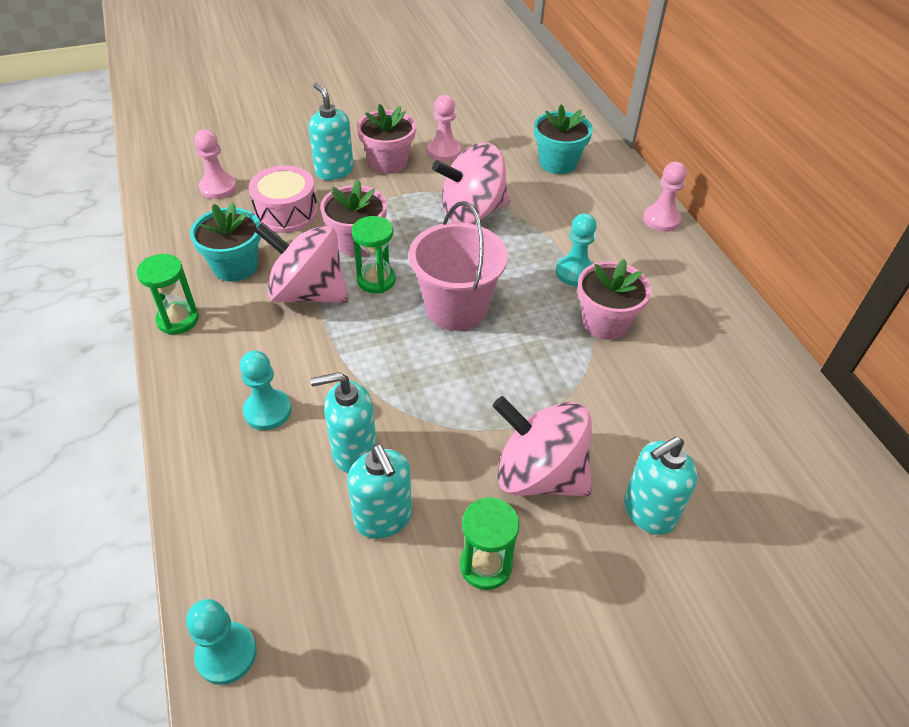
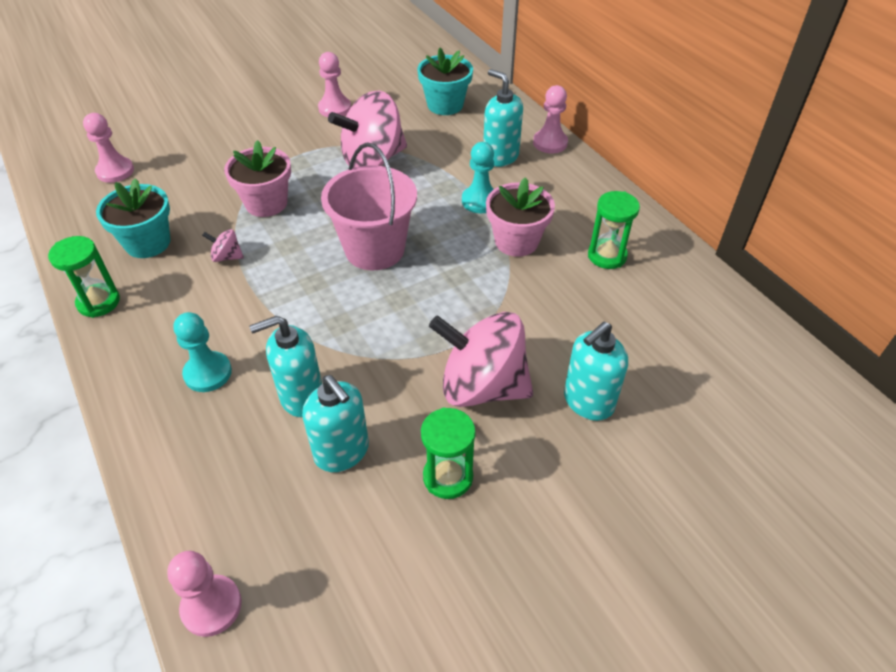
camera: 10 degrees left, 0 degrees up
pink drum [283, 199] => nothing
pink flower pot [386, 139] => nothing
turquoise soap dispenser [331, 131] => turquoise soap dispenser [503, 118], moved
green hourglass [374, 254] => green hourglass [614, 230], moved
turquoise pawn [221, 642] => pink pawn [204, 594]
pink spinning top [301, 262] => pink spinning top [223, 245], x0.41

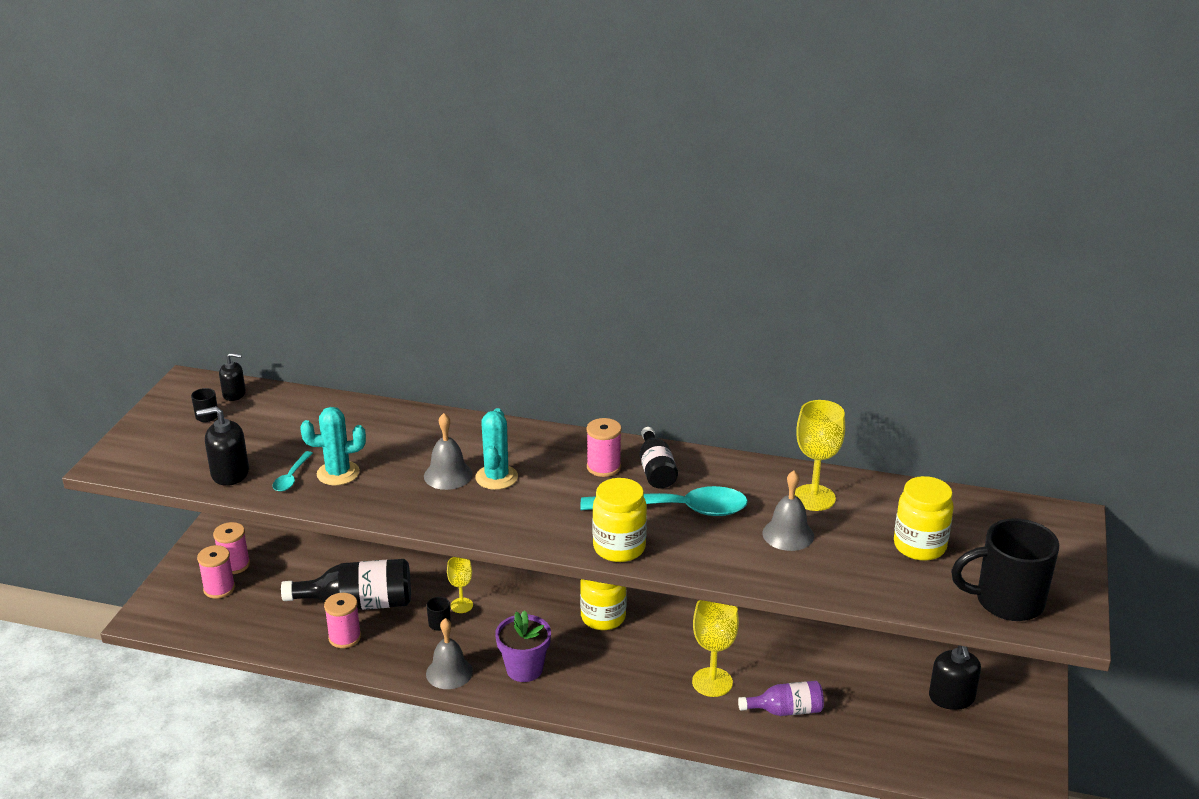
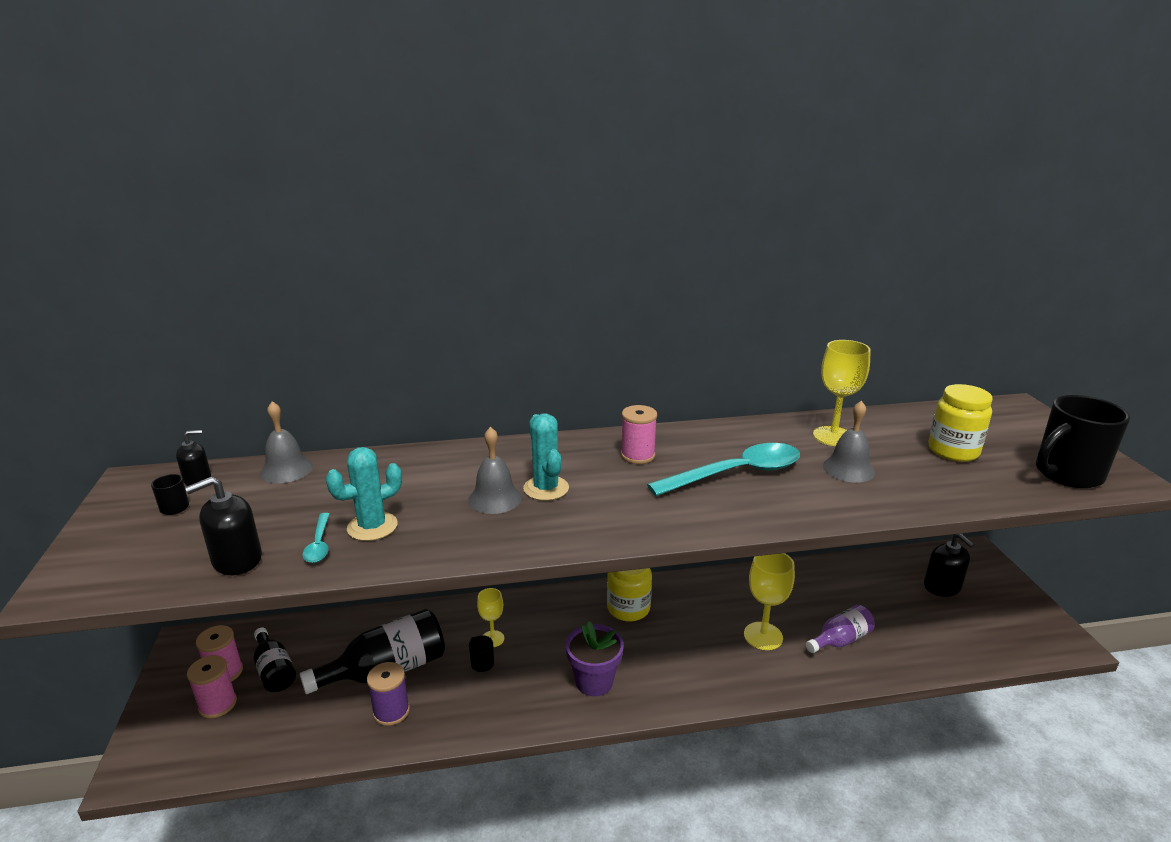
camera: 25 degrees left, 5 degrees down
yellow jar [619, 520] => nothing
grey bell [449, 653] => grey bell [286, 442], moved
black bottle [659, 458] => black bottle [275, 660], moved
pink spool [342, 620] => purple spool [388, 694]

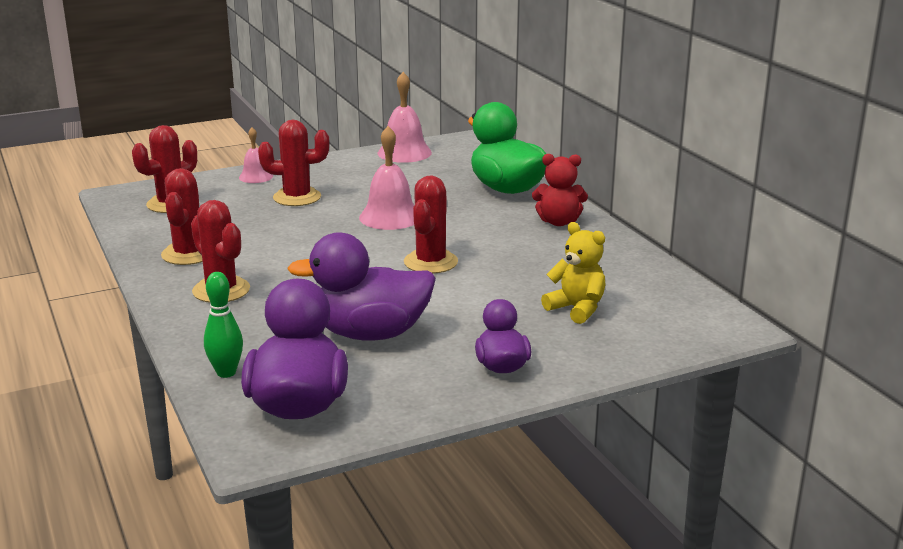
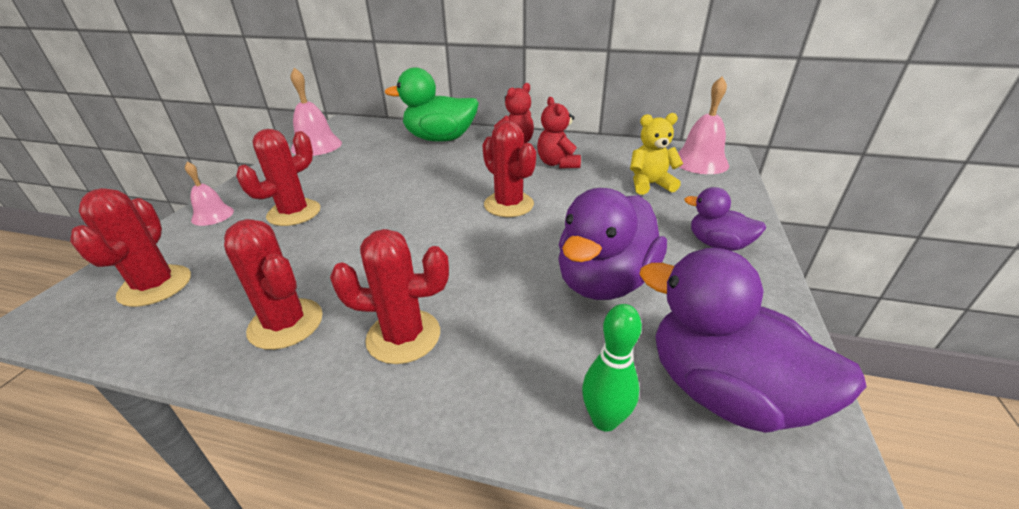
camera: 50 degrees left, 10 degrees up
nothing => red teddy bear [559, 133]
pink bell [386, 178] => pink bell [703, 125], moved

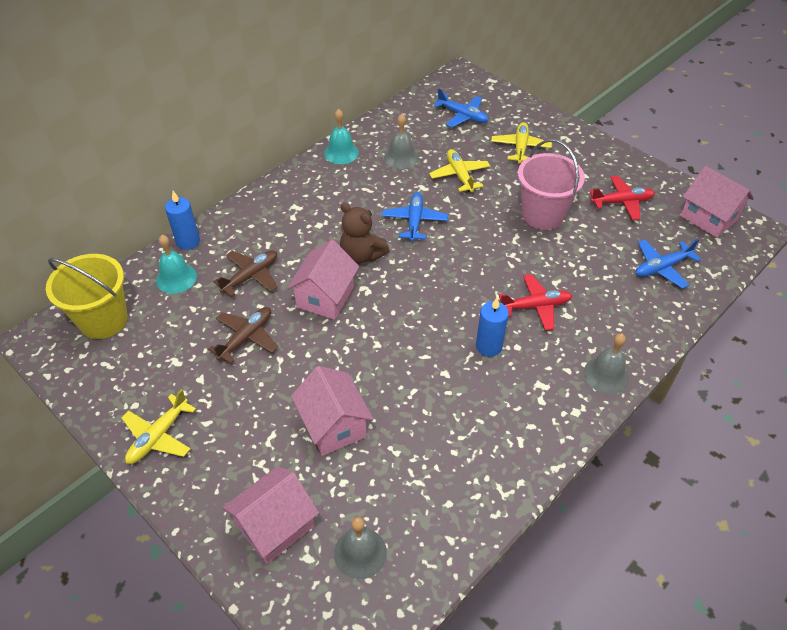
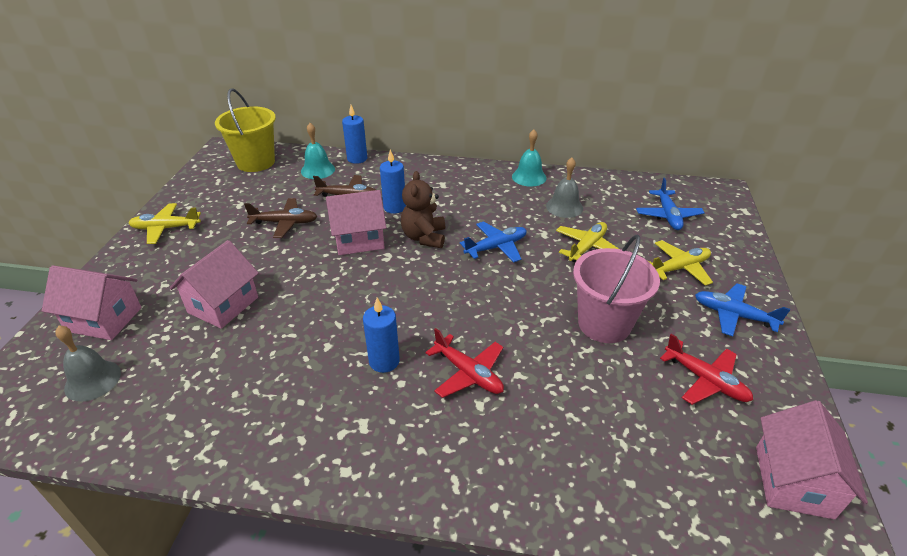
camera: 55 degrees right, 10 degrees down
grey bell [606, 363] => nothing
nothing => blue candle [393, 182]
blue plane [668, 264] => blue plane [742, 309], moved

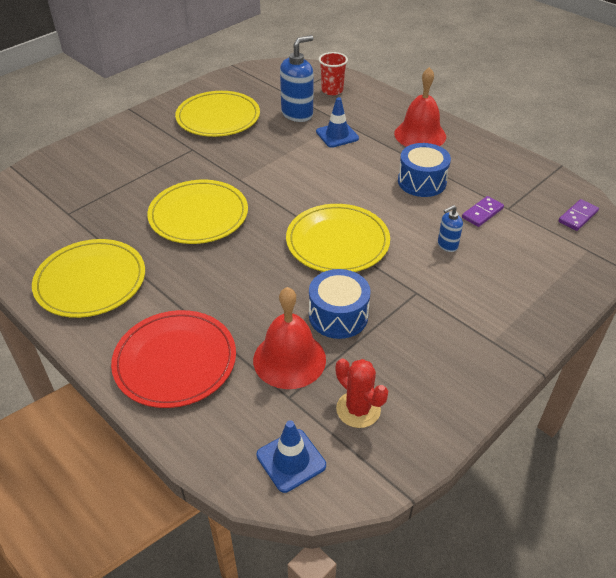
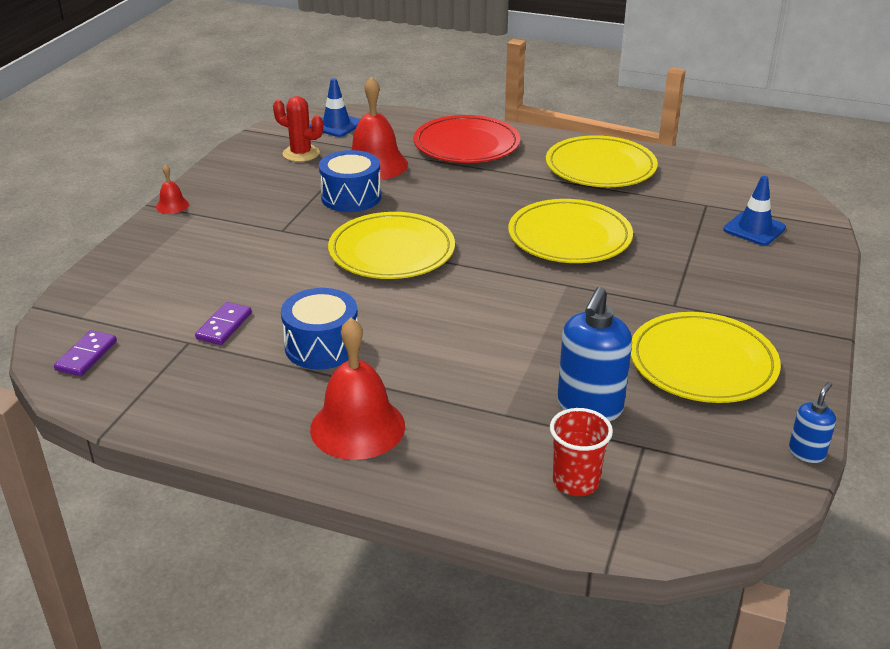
camera: 155 degrees right, 10 degrees down
nothing => red bell [172, 189]
blue traffic cone [337, 122] => blue traffic cone [754, 211], moved
blue soap dispenser [450, 228] => blue soap dispenser [812, 422], moved

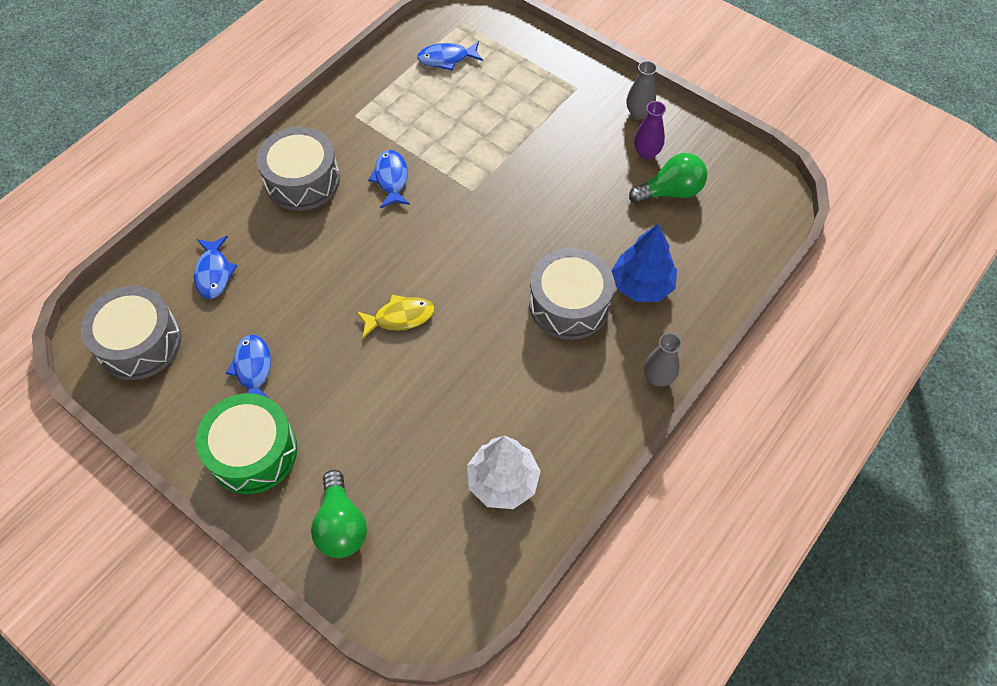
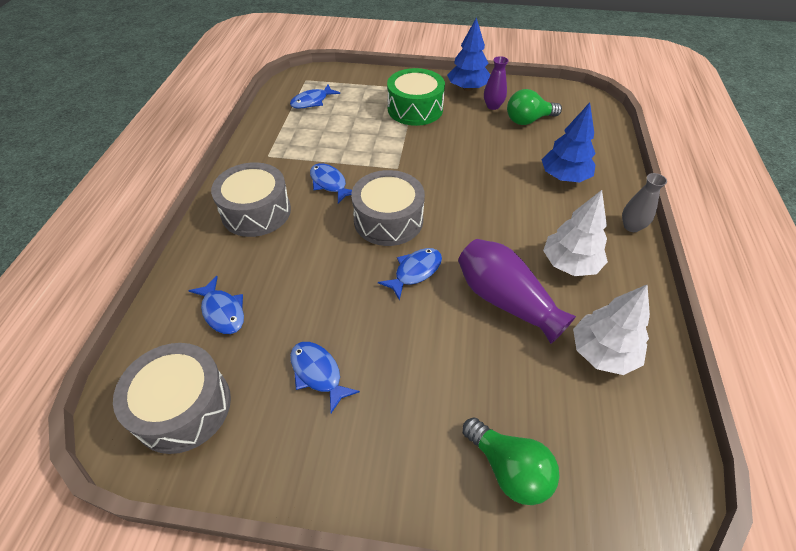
camera: 30 degrees left, 10 degrees down
nothing => purple vase [517, 291]
nothing => white tree [575, 233]
green drum [246, 443] => green drum [416, 97], moved
grey drum [571, 294] => grey drum [388, 208], moved
grey vase [641, 90] => blue tree [469, 54]
yellow fish [395, 316] => blue fish [410, 274]
green light bulb [668, 178] => green light bulb [534, 107], 150 degrees counterclockwise

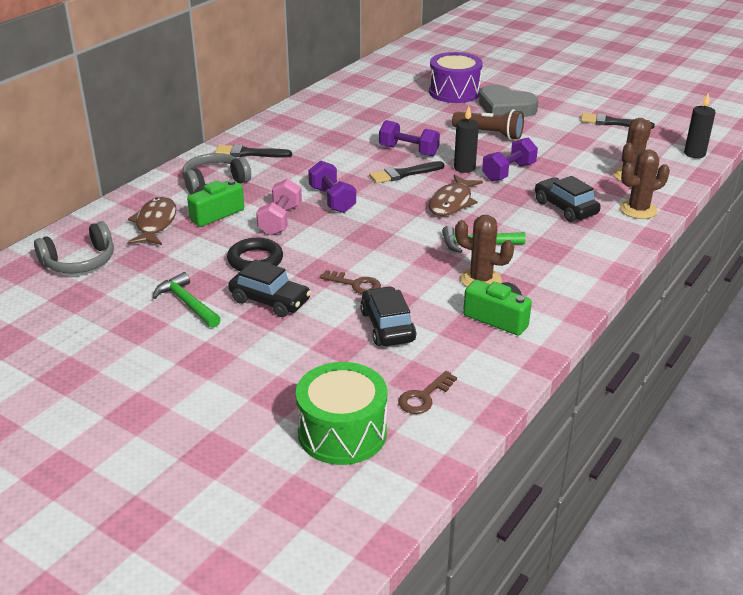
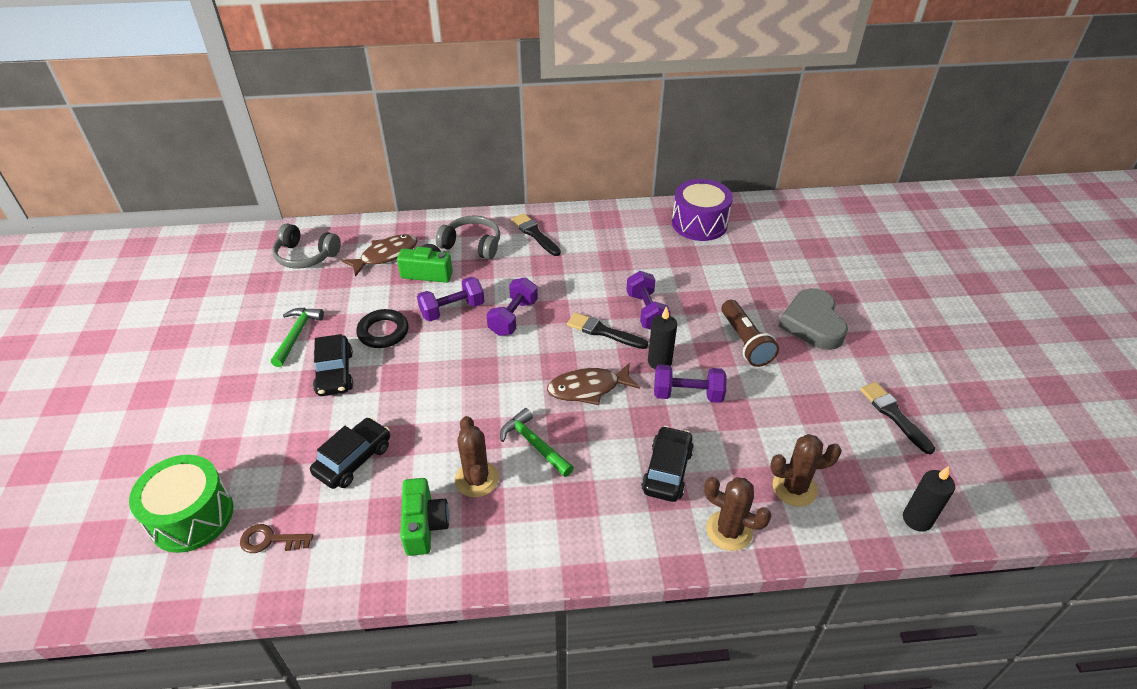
camera: 50 degrees right, 10 degrees up
brown key [350, 282] => nothing
purple drum [456, 77] => purple drum [702, 210], moved
pink dumbbell [279, 207] => purple dumbbell [450, 299]

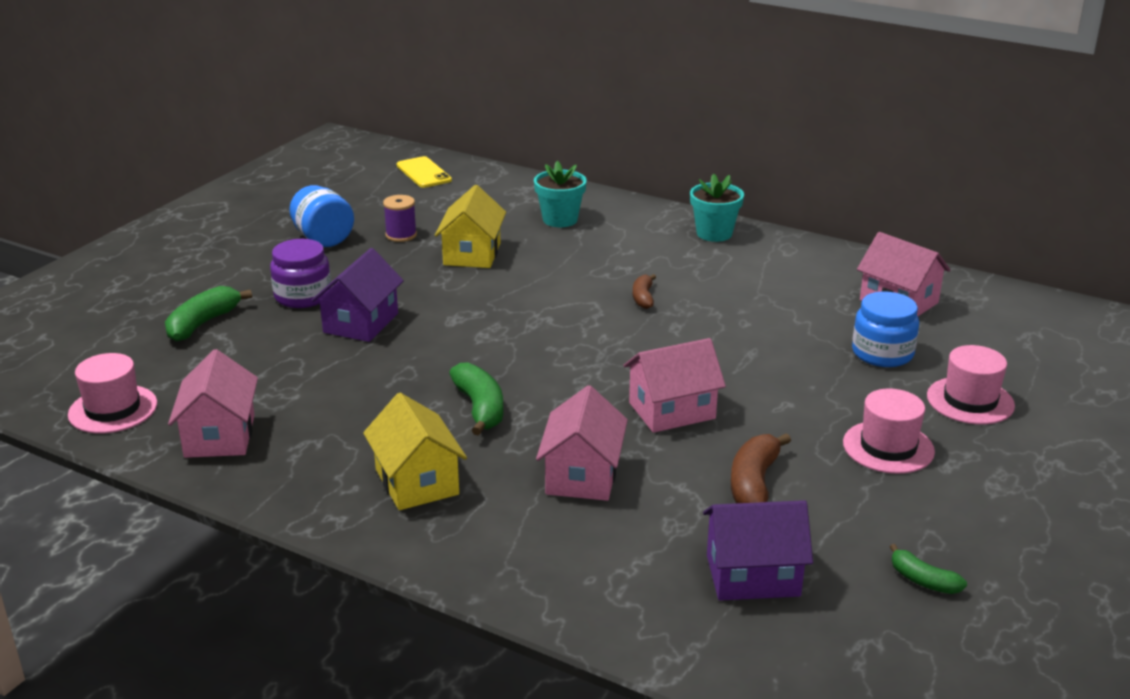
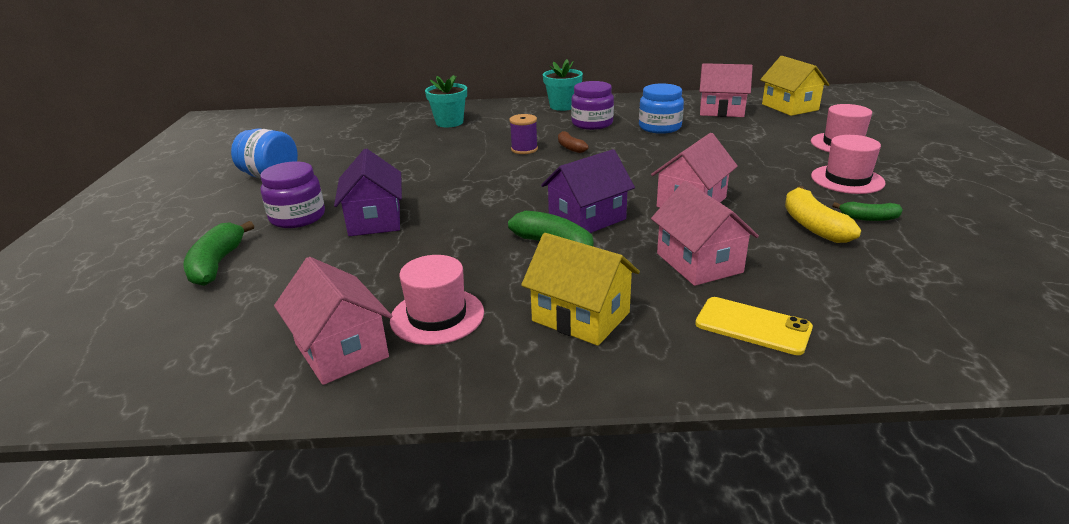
camera: 30 degrees left, 0 degrees up
nothing => purple jar [592, 105]
pink hat [112, 393] => pink hat [437, 300], moved
purple spool [400, 218] => purple spool [523, 134], moved
yellow phone [424, 172] => yellow phone [754, 326], moved
yellow house [470, 226] => yellow house [795, 86], moved
purple house [758, 550] => purple house [588, 191], moved
blue jar [885, 329] => blue jar [661, 109], moved
green banana [928, 569] => green banana [867, 211], moved
brown banana [761, 468] => yellow banana [823, 214]

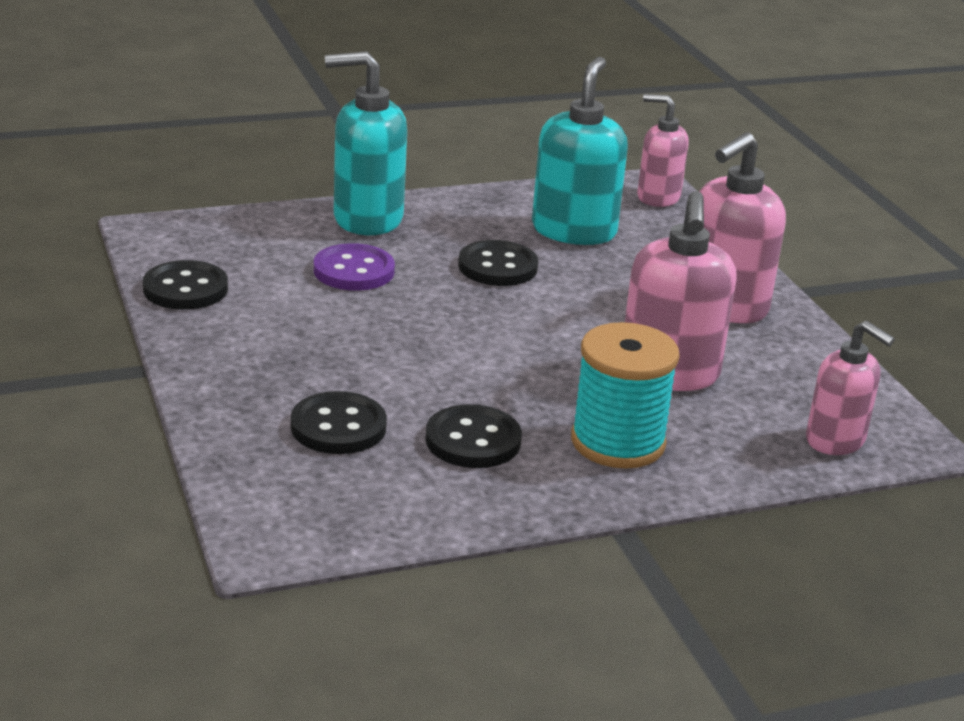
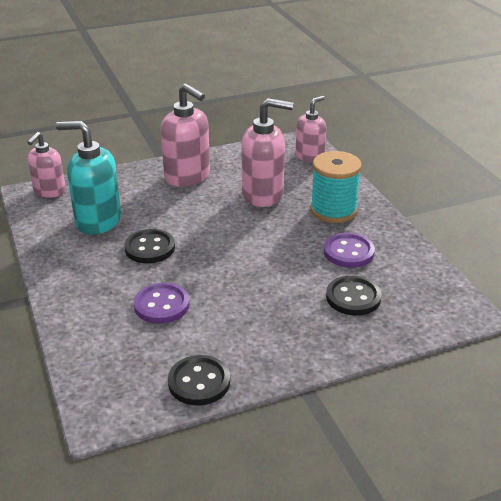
camera: 90 degrees left, 5 degrees up
turquoise soap dispenser [366, 143] => nothing
black button [474, 436] => purple button [349, 250]

